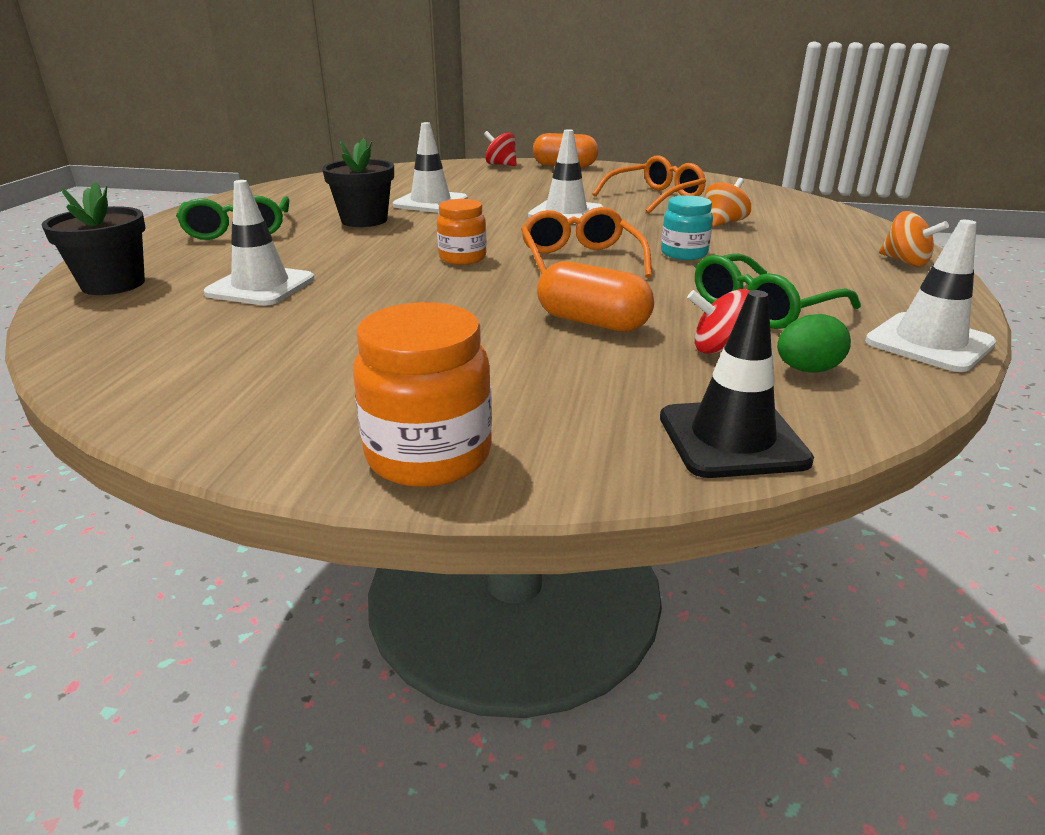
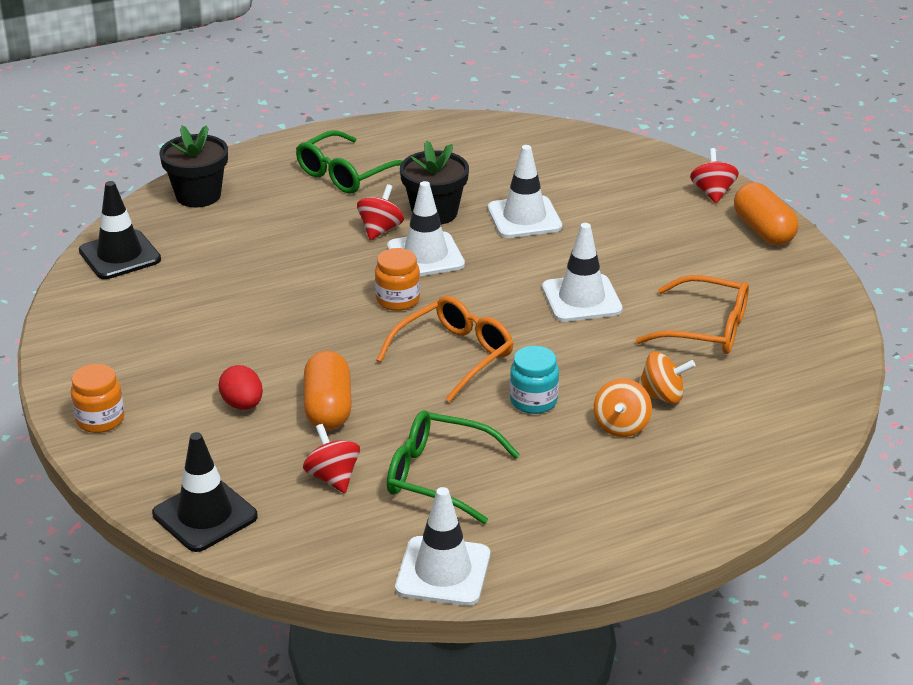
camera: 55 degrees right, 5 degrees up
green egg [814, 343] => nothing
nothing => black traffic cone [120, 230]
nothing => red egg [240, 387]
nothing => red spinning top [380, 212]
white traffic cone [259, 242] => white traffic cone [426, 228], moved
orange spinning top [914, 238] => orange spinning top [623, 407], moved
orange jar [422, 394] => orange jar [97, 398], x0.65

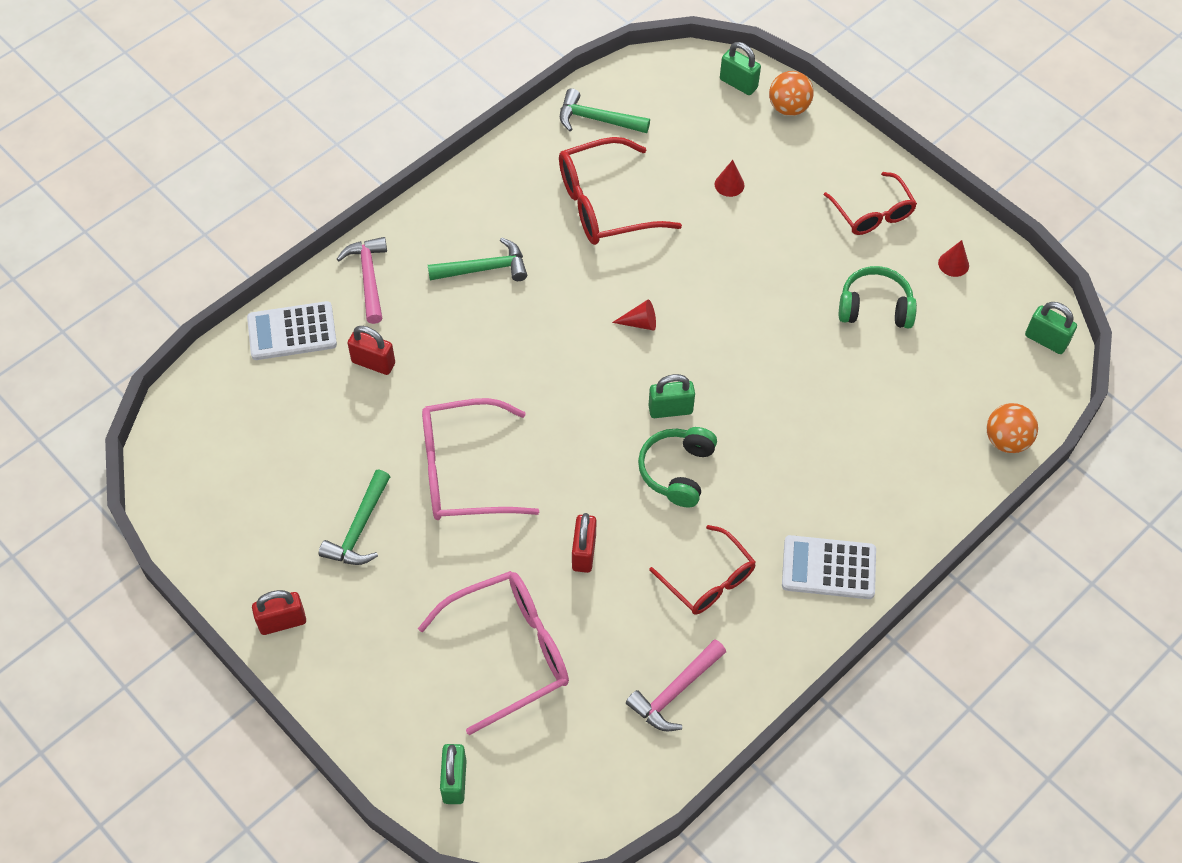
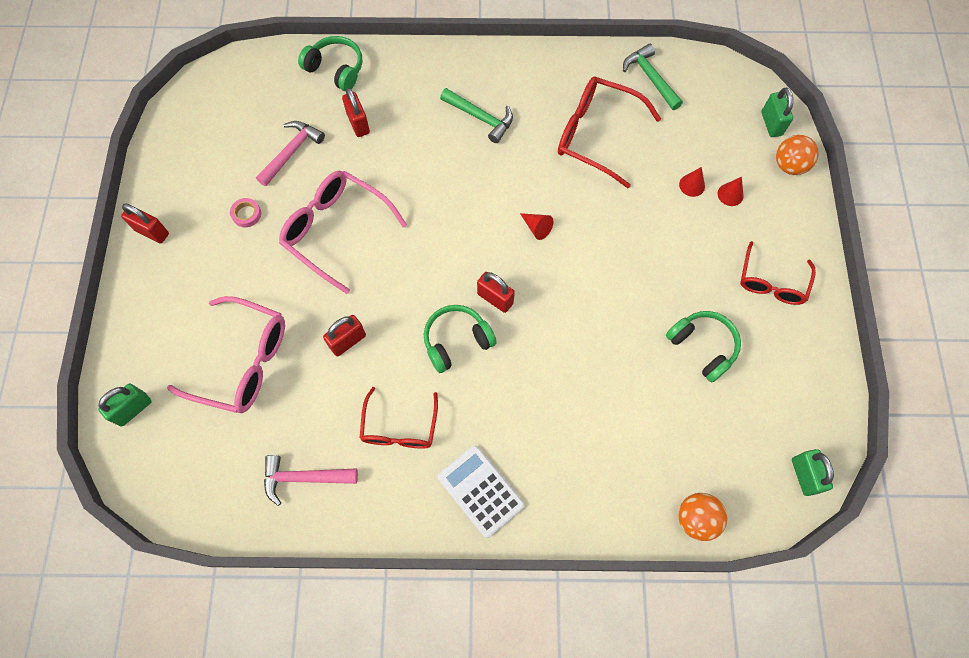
camera: 45 degrees right, 10 degrees up
pink hammer [362, 280] => pink hammer [290, 153], moved
red cone [953, 258] => red cone [731, 191], moved
white calculator [292, 330] => green headphones [330, 63]
green hammer [354, 517] => pink tape [245, 212]
green padlock [671, 396] => red padlock [496, 292]

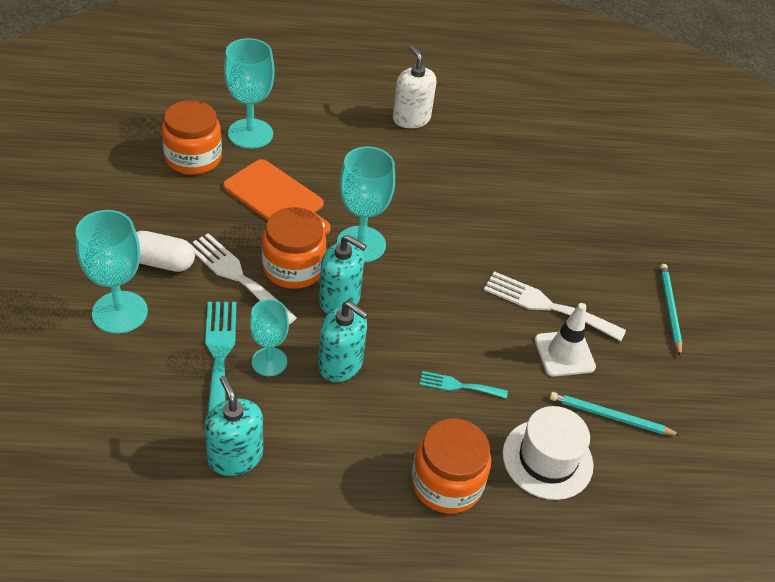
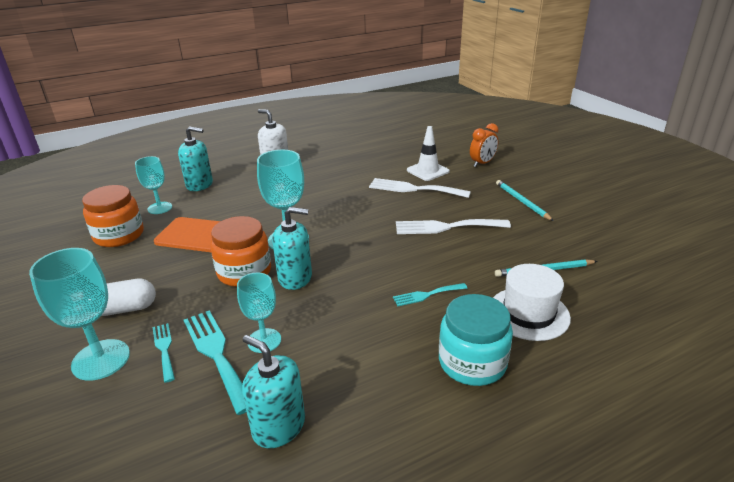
camera: 20 degrees left, 15 degrees down
nothing => turquoise fork [163, 353]
nothing => orange clock [484, 145]
white fork [244, 278] => white fork [420, 188], moved
turquoise soap dispenser [343, 341] => turquoise soap dispenser [195, 158], moved
white traffic cone [565, 340] => white traffic cone [428, 153], moved
orange jar [451, 466] => turquoise jar [476, 340]
turquoise goblet [249, 93] => turquoise goblet [153, 185], x0.64

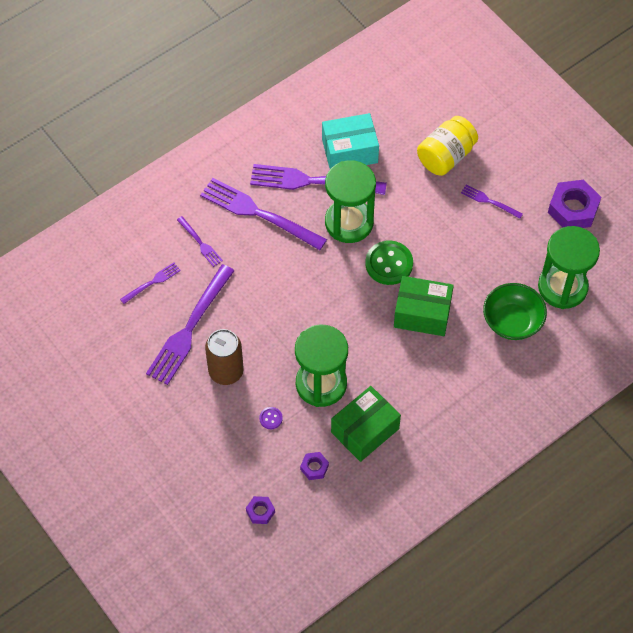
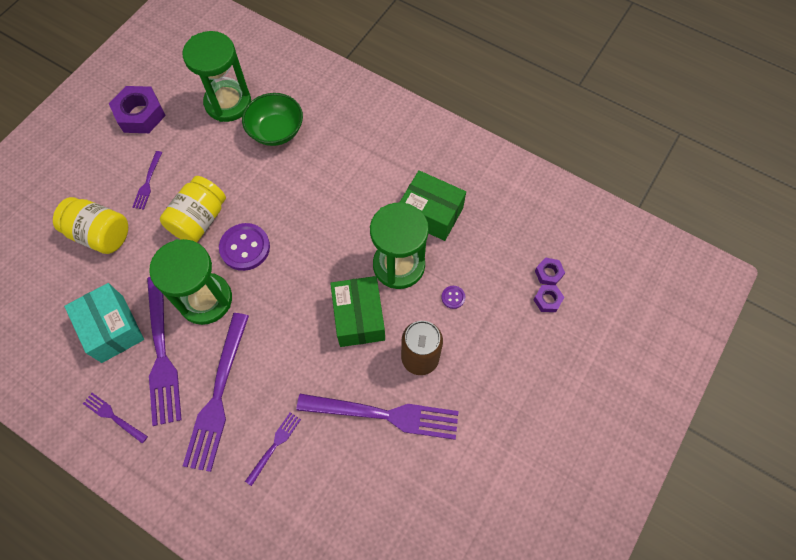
camera: 110 degrees left, 5 degrees up
nothing => yellow jar [193, 209]
purple fork [150, 283] => purple fork [115, 418], moved
purple nut [314, 466] => purple nut [549, 298], moved
green box [424, 306] => green box [357, 311], moved
green button [389, 263] => purple button [244, 247]

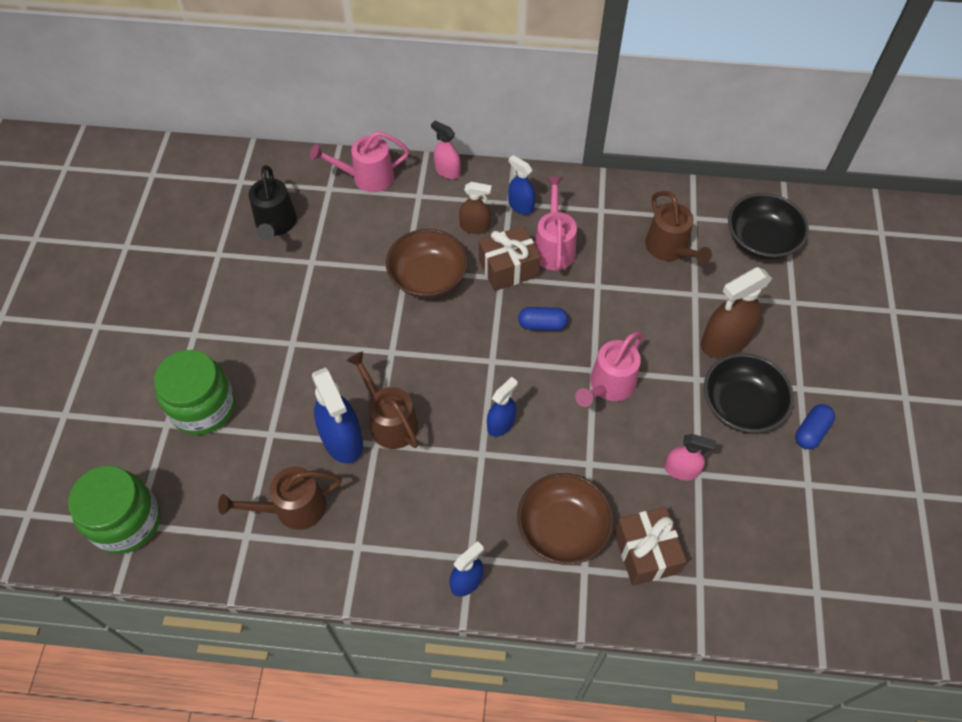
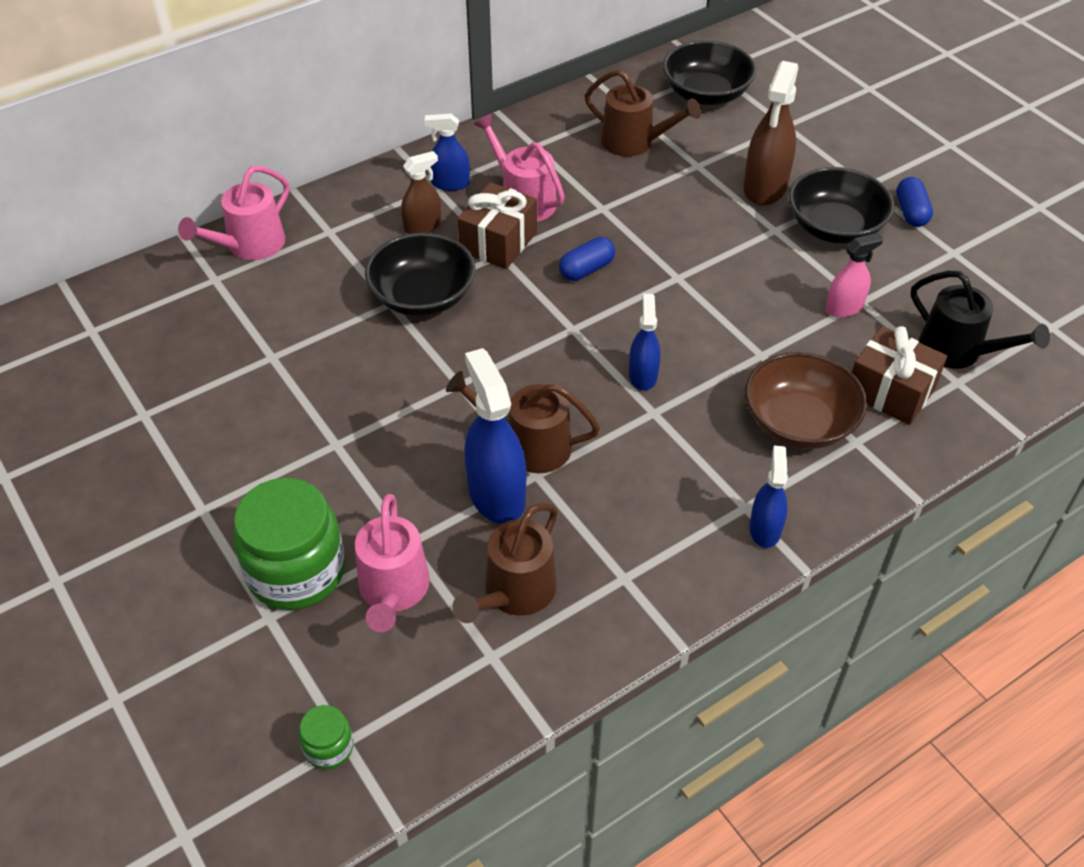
camera: 40 degrees left, 10 degrees down
pink spray bottle [446, 150] => nothing
black watering can [272, 203] => black watering can [980, 319], moved
pink watering can [609, 369] => pink watering can [392, 563], moved
brown bowl [427, 263] => black bowl [420, 274]
blue spray bottle [337, 415] => blue spray bottle [495, 436], 135 degrees counterclockwise
green jar [114, 510] => green jar [326, 737], x0.45

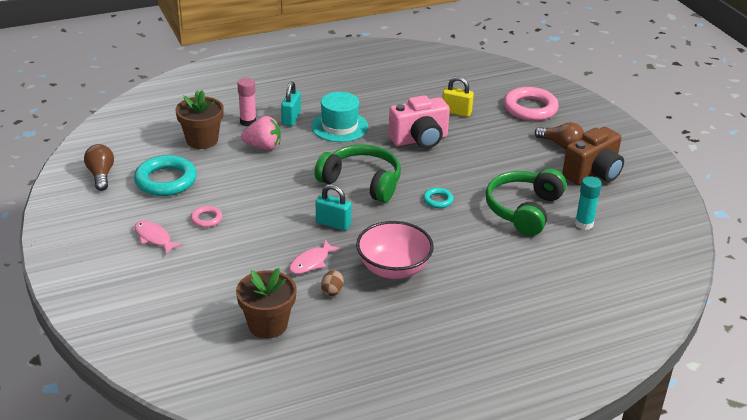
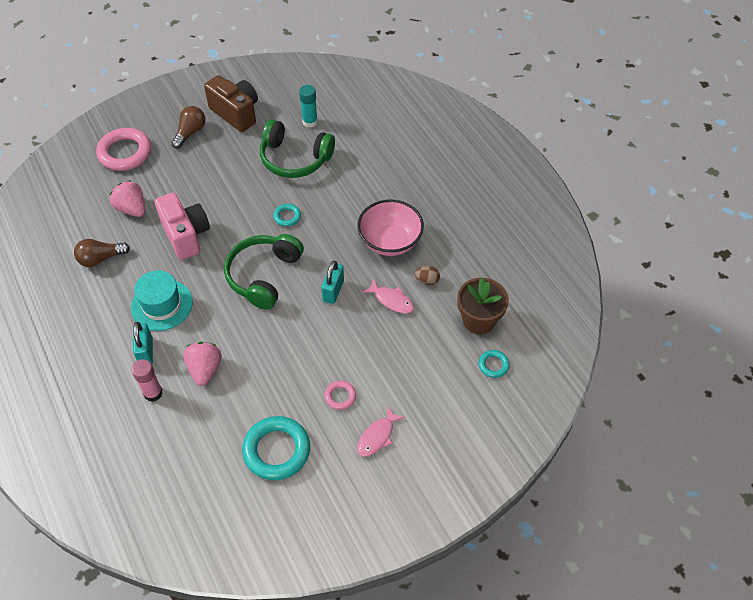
camera: 95 degrees left, 20 degrees up
brown flower pot [199, 119] => nothing
nothing => turquoise ring [494, 364]
brown light bulb [99, 167] => brown light bulb [102, 253], moved
yellow padlock [458, 96] => pink strawberry [128, 198]
turquoise padlock [291, 103] => turquoise padlock [143, 343], 75 degrees clockwise

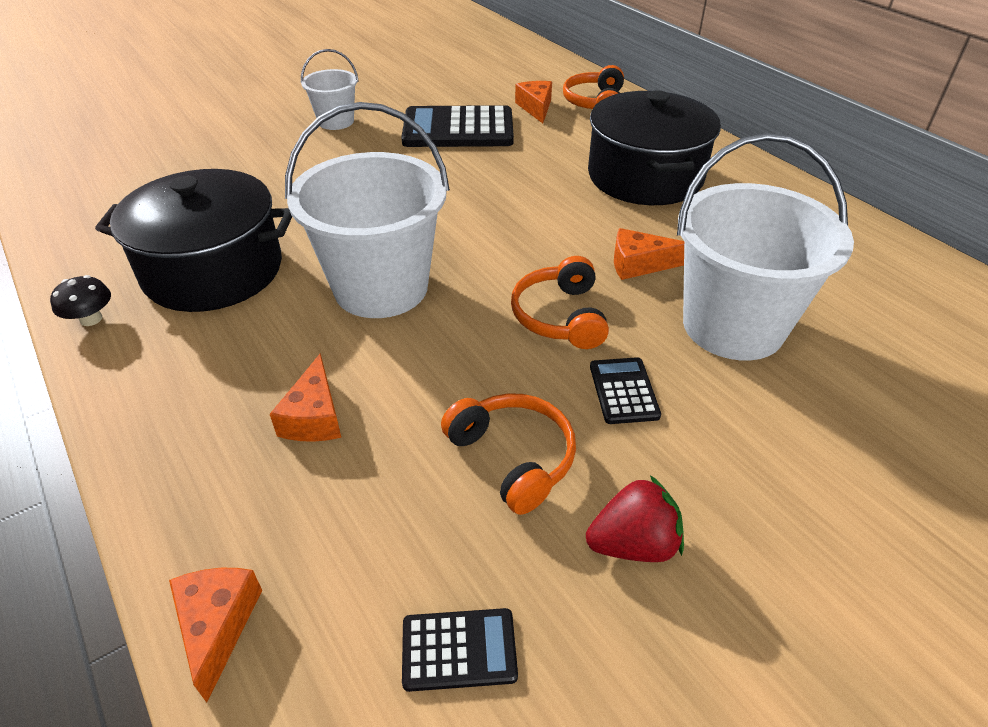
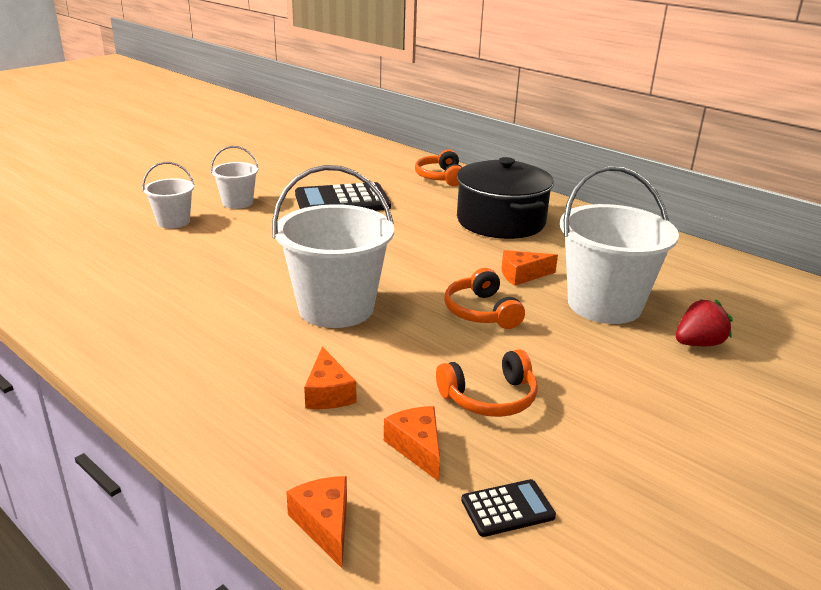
camera: 15 degrees left, 15 degrees down
black mushroom [80, 300] => nothing
black pot [193, 240] => nothing
black calculator [625, 390] => nothing
nothing => white bucket [168, 195]
orange cheese [533, 102] => orange cheese [412, 444], moved
red strawberry [635, 518] => red strawberry [704, 322], moved
orange headphones [508, 454] => orange headphones [487, 383], 120 degrees clockwise

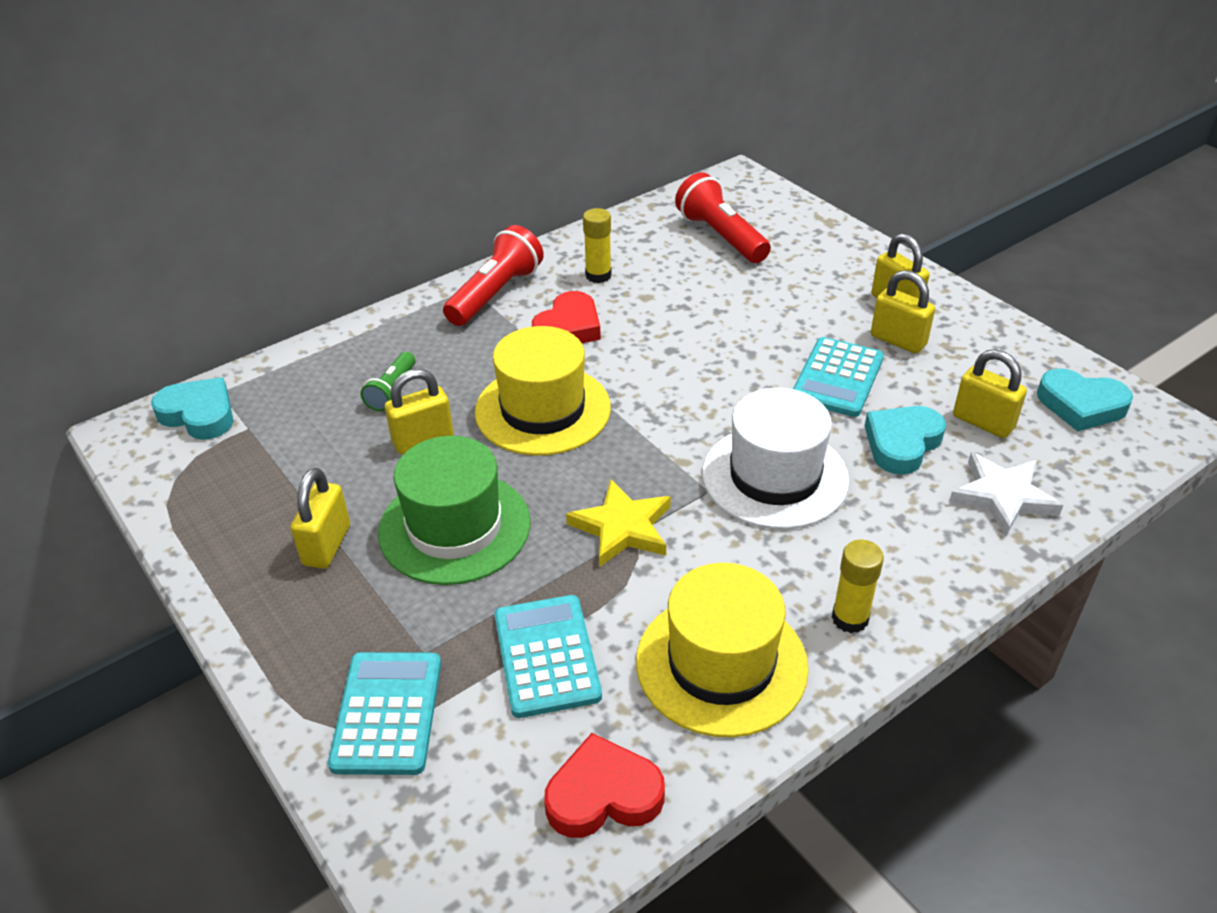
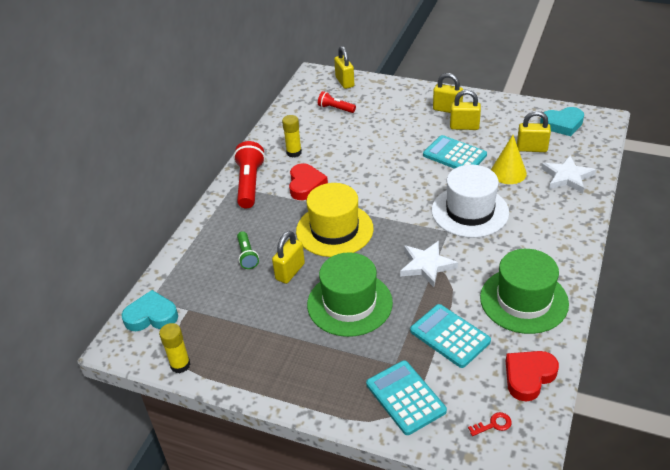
camera: 30 degrees left, 0 degrees up
nothing => red key [490, 424]
yellow padlock [320, 518] => yellow padlock [344, 67], moved
yellow glue stick [858, 586] => yellow glue stick [175, 348], moved
turquoise heart [905, 440] => yellow cone [509, 159]
yellow star [618, 523] => white star [429, 264]
yellow hat [722, 650] => green hat [524, 291]
turquoise calculator [838, 377] => turquoise calculator [455, 152], 135 degrees clockwise
red flashlight [723, 217] => red flashlight [337, 102], x0.57

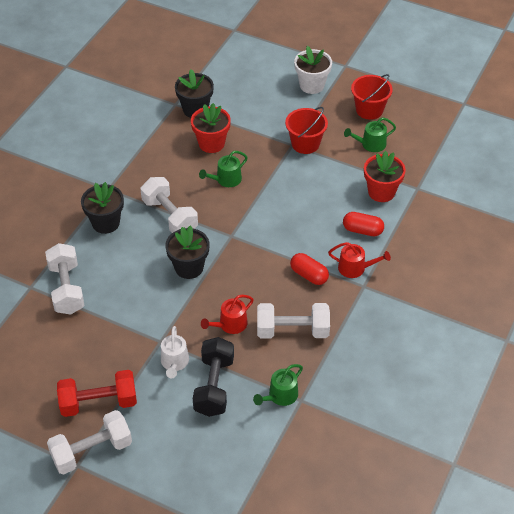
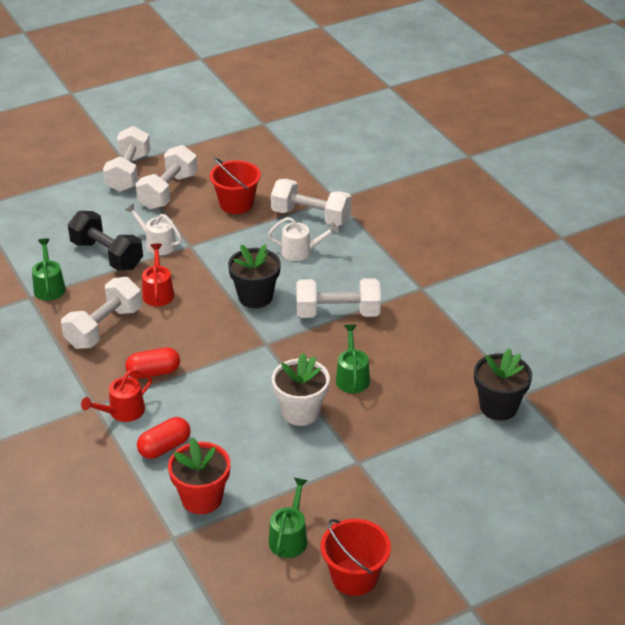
camera: 125 degrees right, 10 degrees down
black flower pot [102, 208] => nothing
red flower pot [211, 128] => nothing
nothing => white watering can [303, 239]
red bucket [306, 130] => red bucket [235, 186], moved
white flower pot [313, 70] => white flower pot [301, 389], moved
red dumbbell [97, 393] => white dumbbell [167, 177]

